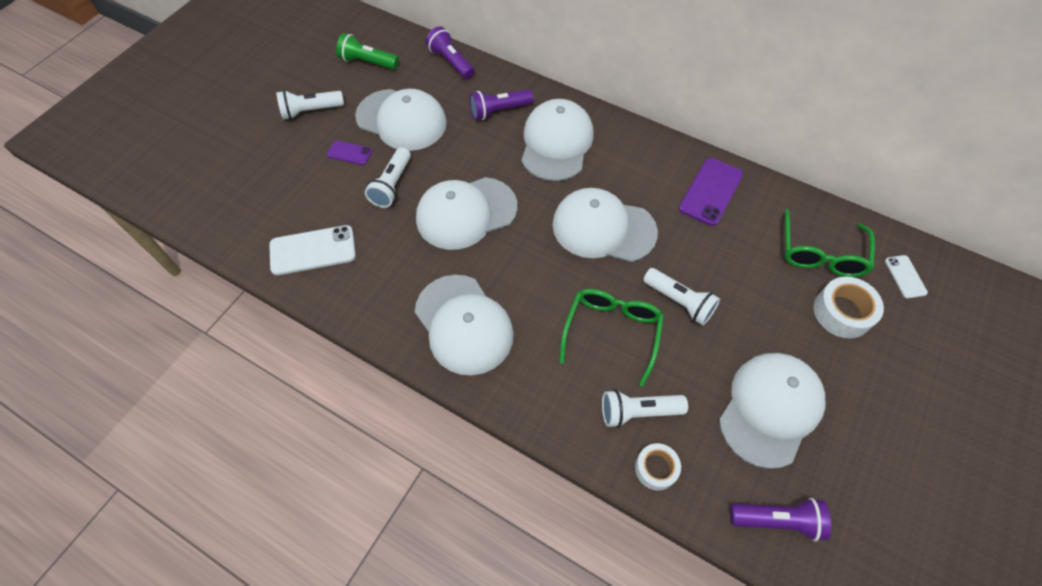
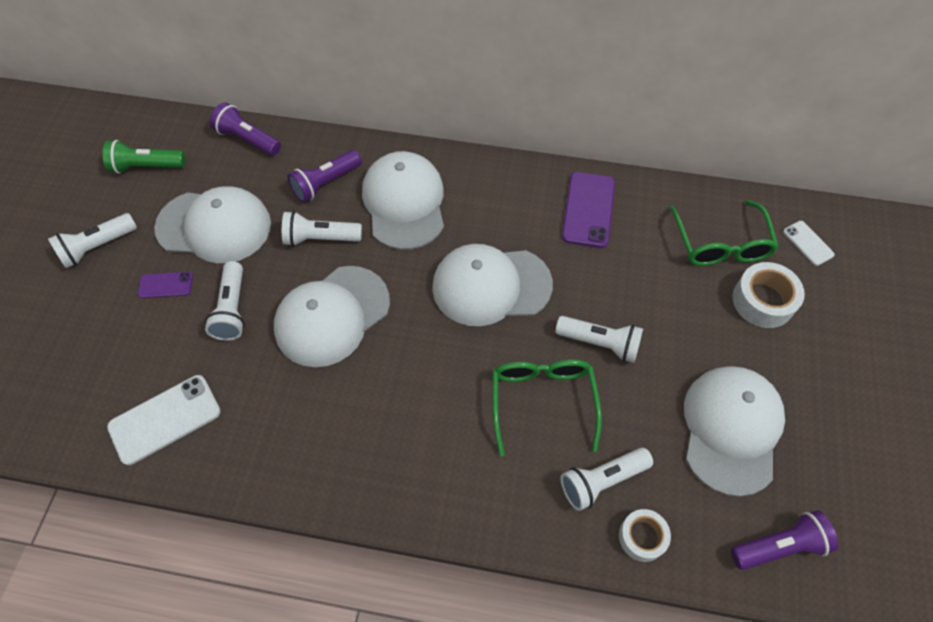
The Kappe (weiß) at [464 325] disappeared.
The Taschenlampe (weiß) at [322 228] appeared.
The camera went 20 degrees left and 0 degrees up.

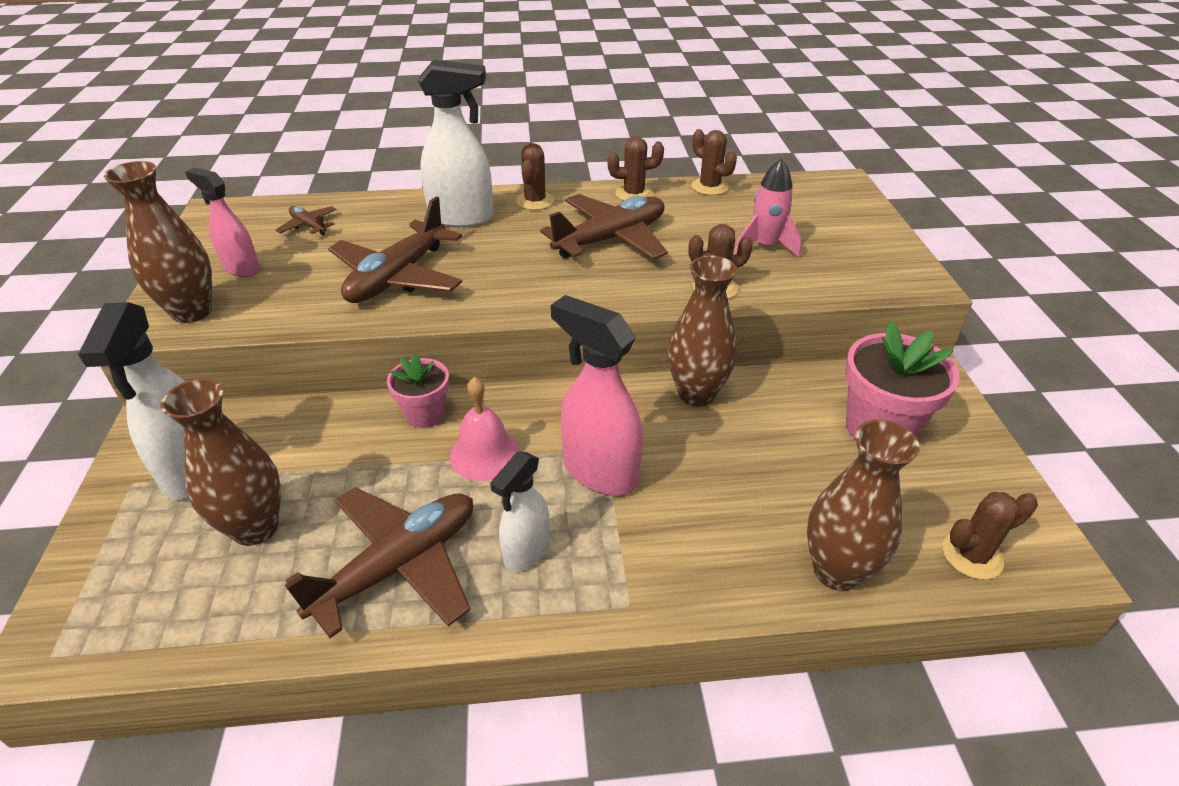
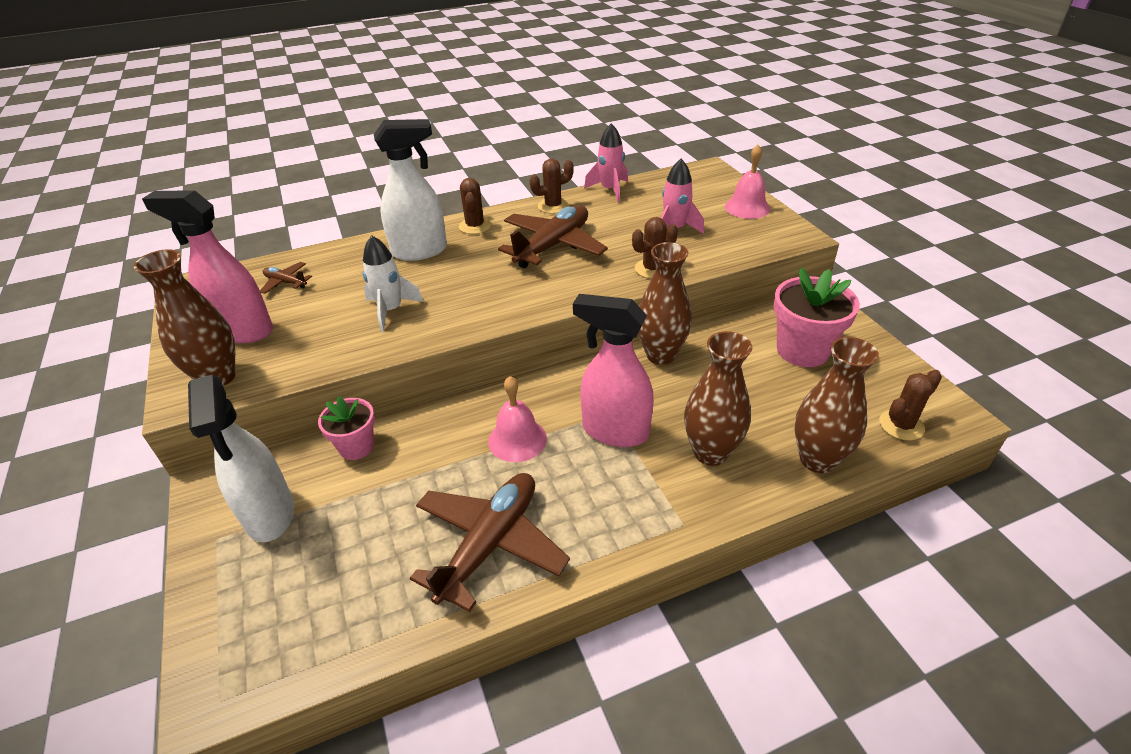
The Sprühflasche (weiß) at [520 511] disappeared.
The Glocke (rosa) at [747 182] appeared.
The Vase (braun) moved from [220 462] to [718 398].
The Blumentopf (rosa) moved from [418 390] to [346 428].
The Flugzeug (braun) at [395 249] was replaced by the Rakete (weiß) at [393 283].
The Kaktus (braun) at [714 162] was replaced by the Rakete (rosa) at [606 163].
The Sprühflasche (rosa) at [222 222] changed to 1.60 times the size.
The camera went 15 degrees left and 0 degrees up.

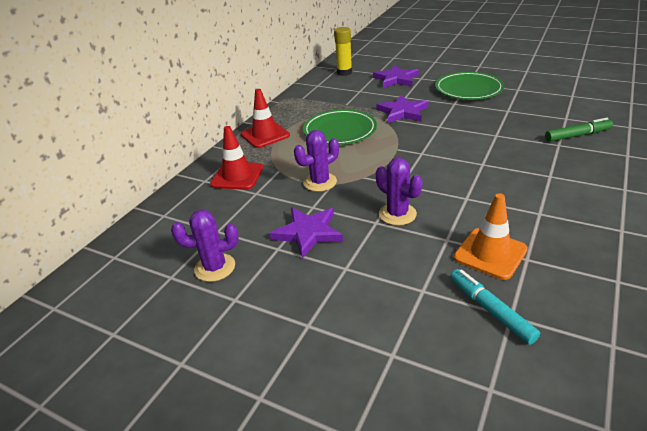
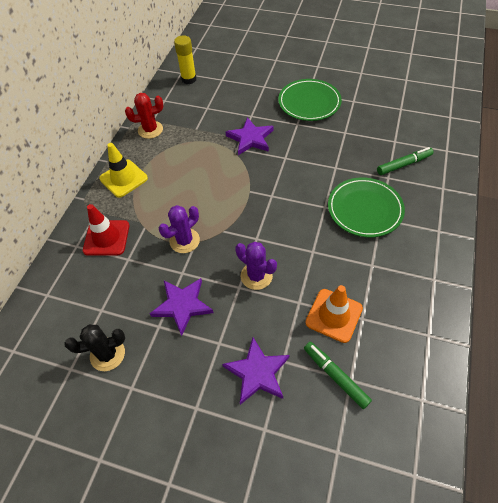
The Kaktus (rot) at [144 116] appeared.
The Teller (grün) moved from [340 127] to [366 207].
The Stern (lila) moved from [396 76] to [256 371].
The Kaktus (lila) at [204 246] became the Kaktus (schwarz) at [94 347].
The Leitkegel (rot) at [265 118] became the Leitkegel (gelb) at [123 170].
The Filzstift (türkis) at [495 307] became the Filzstift (grün) at [338 375].
The camera went 10 degrees left and 20 degrees up.

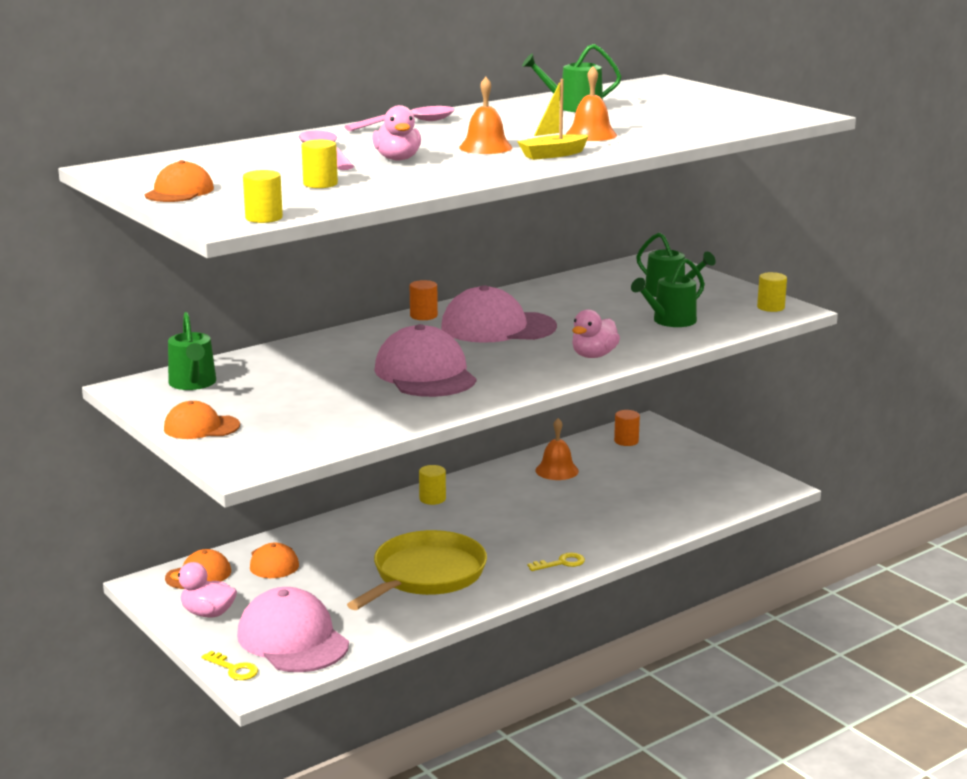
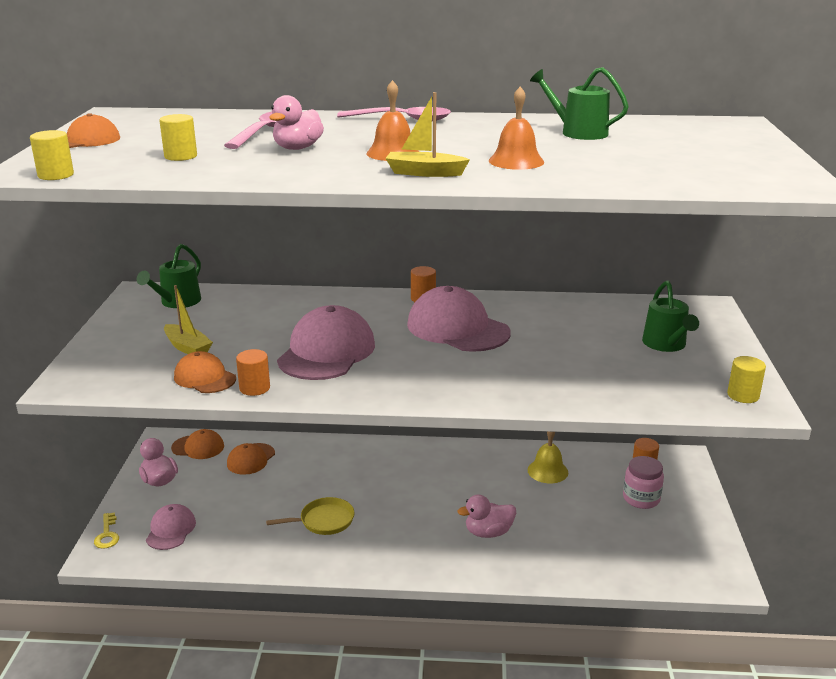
The Vollzylinder (gelb) at [432 485] disappeared.
The Schlüssel (gelb) at [556 562] disappeared.
The Gießkanne (grün) at [668 292] disappeared.
The Boot (gelb) at [188 319] appeared.
The Vollzylinder (orange) at [253 372] appeared.
The Einmachglas (rosa) at [643 482] appeared.
The Kappe (orange) moved from [202 420] to [205 372].
The Ente (rosa) moved from [596 333] to [486 516].
The Glocke (orange) at [557 449] became the Glocke (gelb) at [548 457].
The Kappe (rosa) at [293 629] changed to 0.56 times the size.
The Pfanne (gelb) at [417 570] changed to 0.53 times the size.
The camera went 40 degrees right and 5 degrees up.

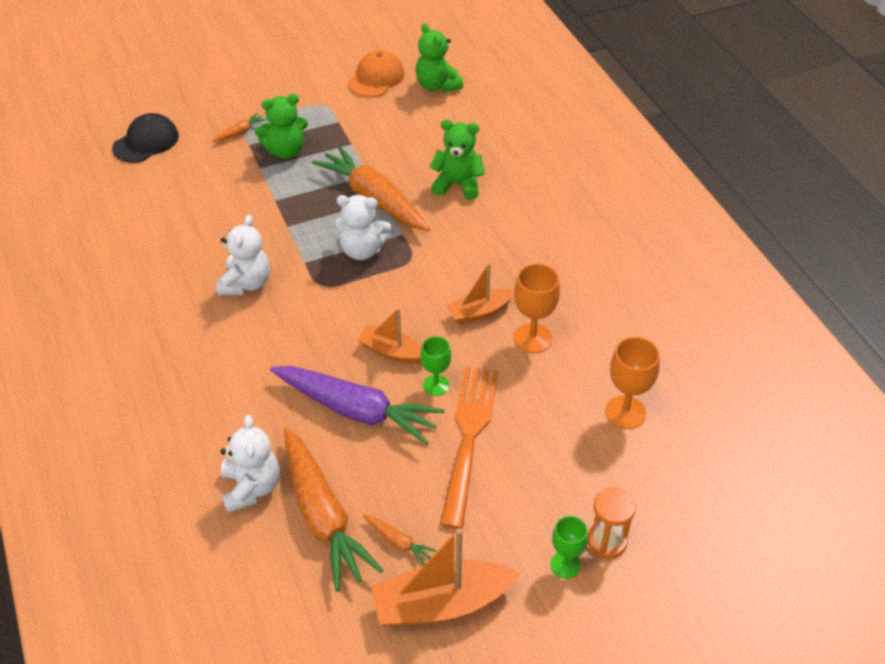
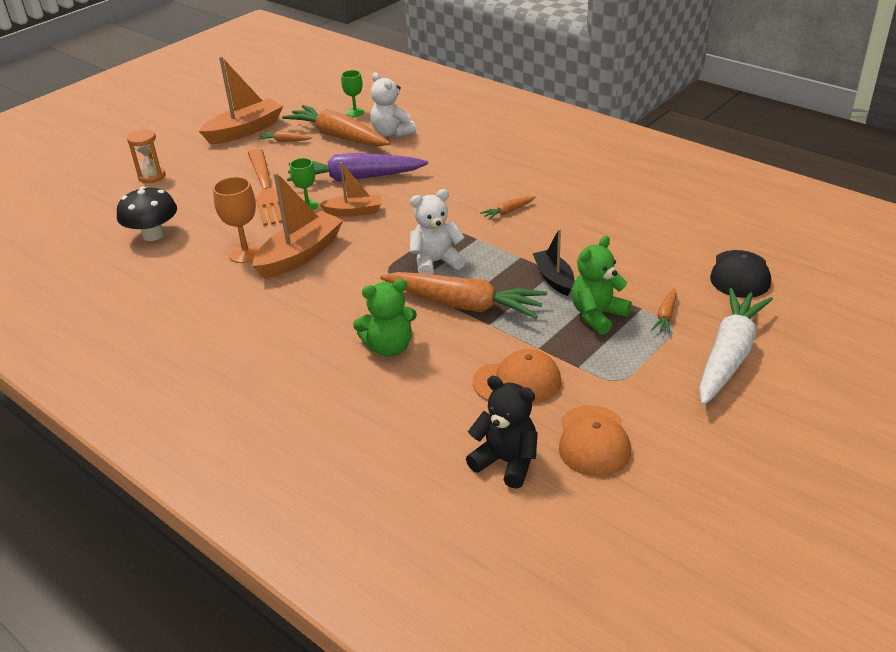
The Kappe (orange) at [517 376] appeared.
The Boot (schwarz) at [553 262] appeared.
The Karotte (weiß) at [736 346] appeared.
The Kelch (grün) moved from [569 547] to [352 93].
The Teddybär (weiß) at [243 255] was replaced by the Karotte (orange) at [508 208].
The Kelch (orange) at [632 383] was replaced by the Pilz (schwarz) at [147 214].
The Teddybär (grün) at [439 57] became the Teddybär (schwarz) at [502 432].
The Boot (orange) at [480 293] changed to 1.65 times the size.
The camera went 155 degrees right and 10 degrees down.

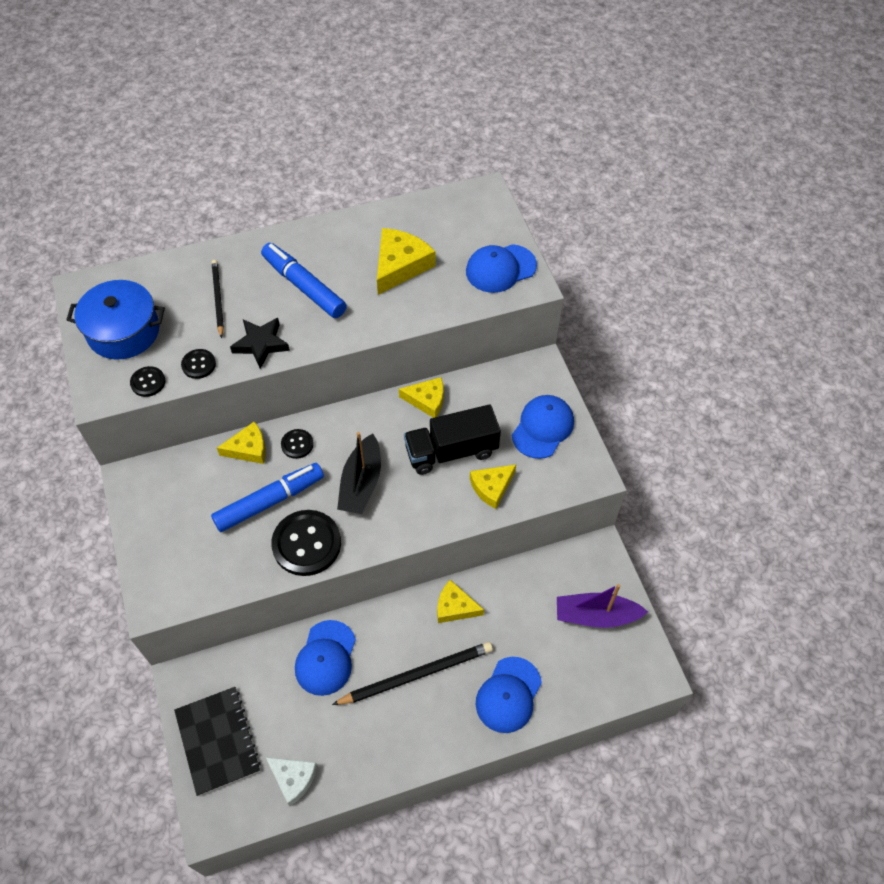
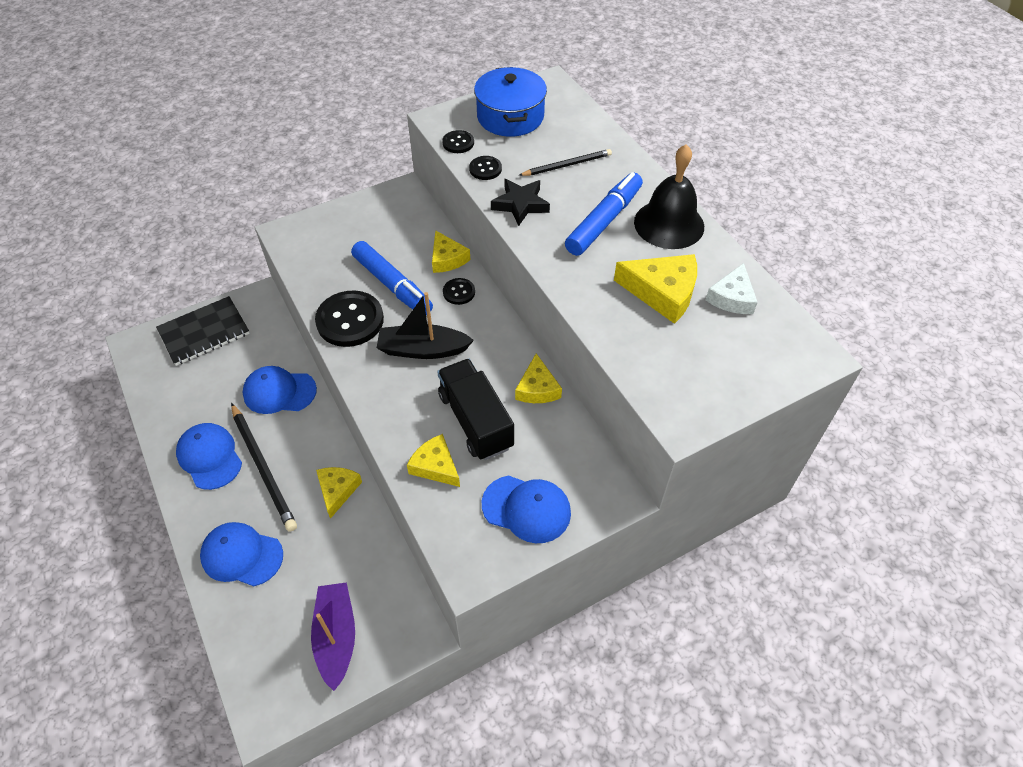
The Glocke (schwarz) at [669 196] appeared.
The Käse (weiß) moved from [291 781] to [732 288].
The Kappe (blau) moved from [501 268] to [209 456].
The camera went 80 degrees right and 5 degrees down.

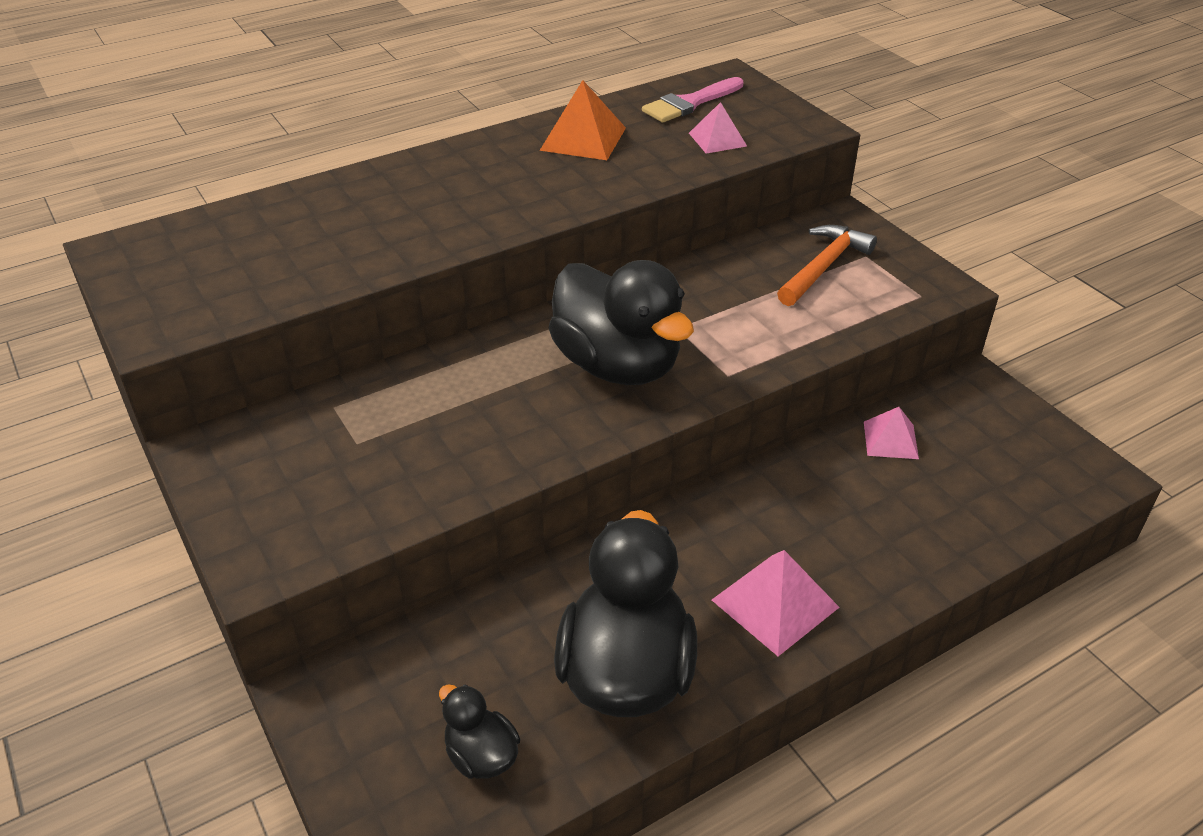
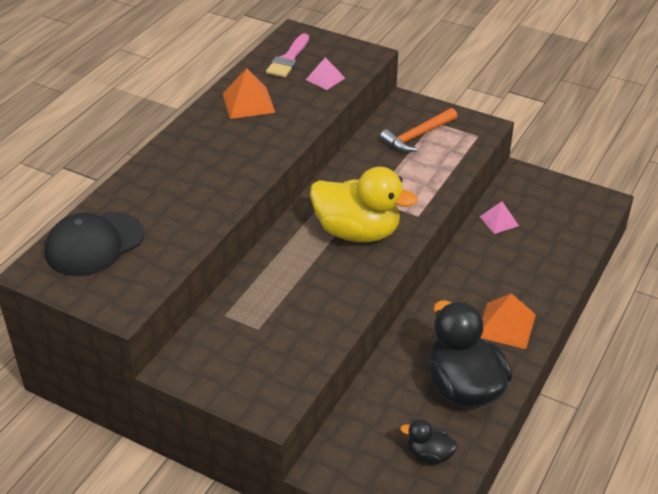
The Kappe (schwarz) at [94 244] appeared.
The Ente (schwarz) at [621 322] became the Ente (gelb) at [364 204].
The Pyramide (rosa) at [776 603] became the Pyramide (orange) at [508 321].
The Hammer (orange) at [827 265] turned 135 degrees counterclockwise.
The camera went 30 degrees left and 0 degrees up.

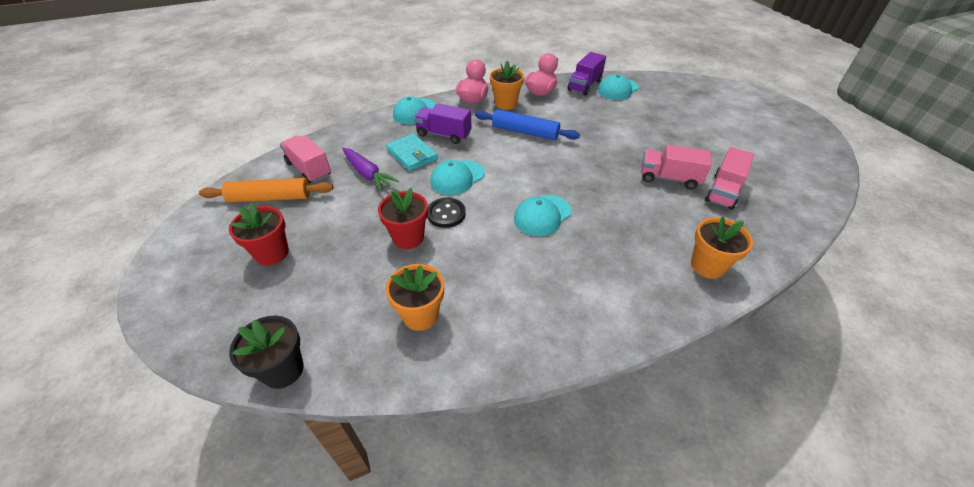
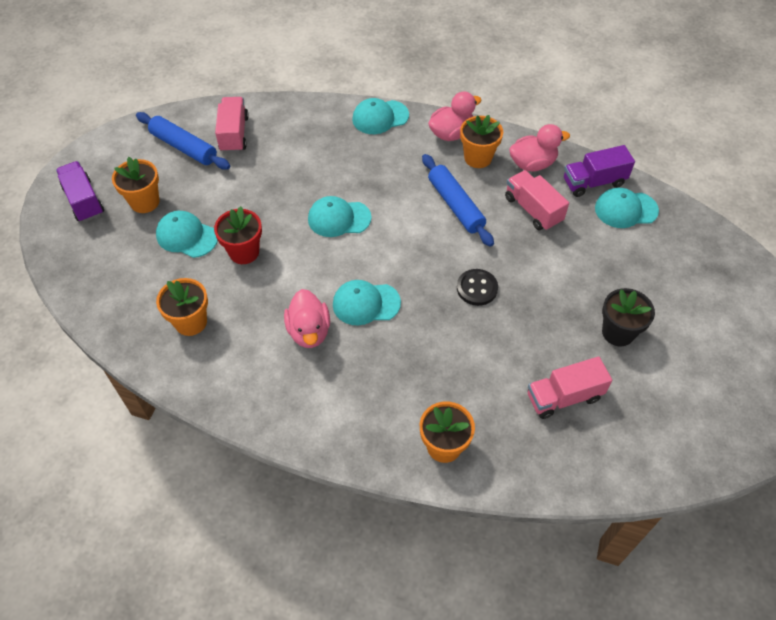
The Karotte (lila) at [370 170] disappeared.
The Geldbörse (türkis) at [412 152] disappeared.
The Kappe (türkis) at [187 234] appeared.
The Ente (rosa) at [307 318] appeared.
The Blumentopf (schwarz) moved from [266 352] to [628 317].
The Lastwagen (lila) moved from [443 123] to [80 191].
The Knopf (schwarz) moved from [446 213] to [477 287].
The Lastwagen (rosa) moved from [676 167] to [537 200].
The Nudelholz (orange) at [266 190] became the Nudelholz (blau) at [183 141].
The Blumentopf (rot) at [259 234] became the Blumentopf (orange) at [136 185].
The camera went 40 degrees right and 10 degrees up.

